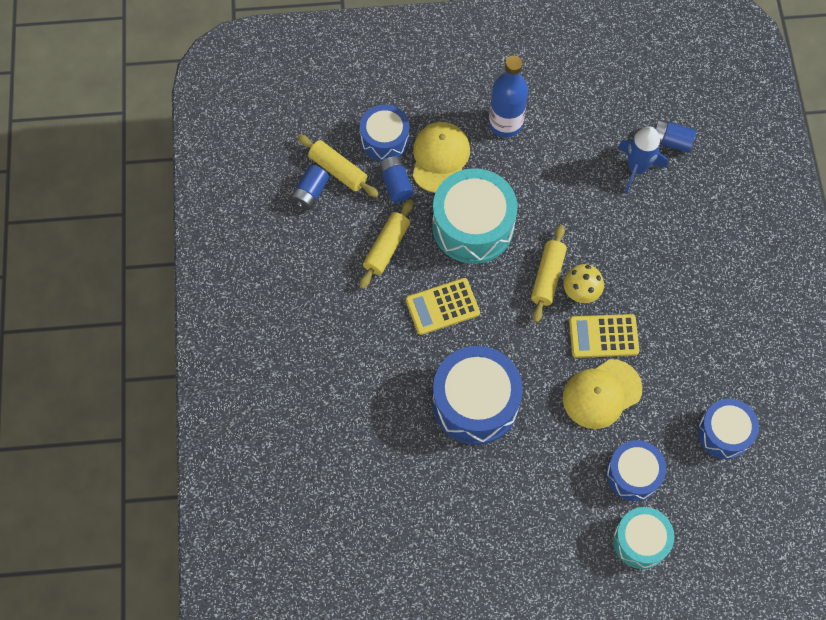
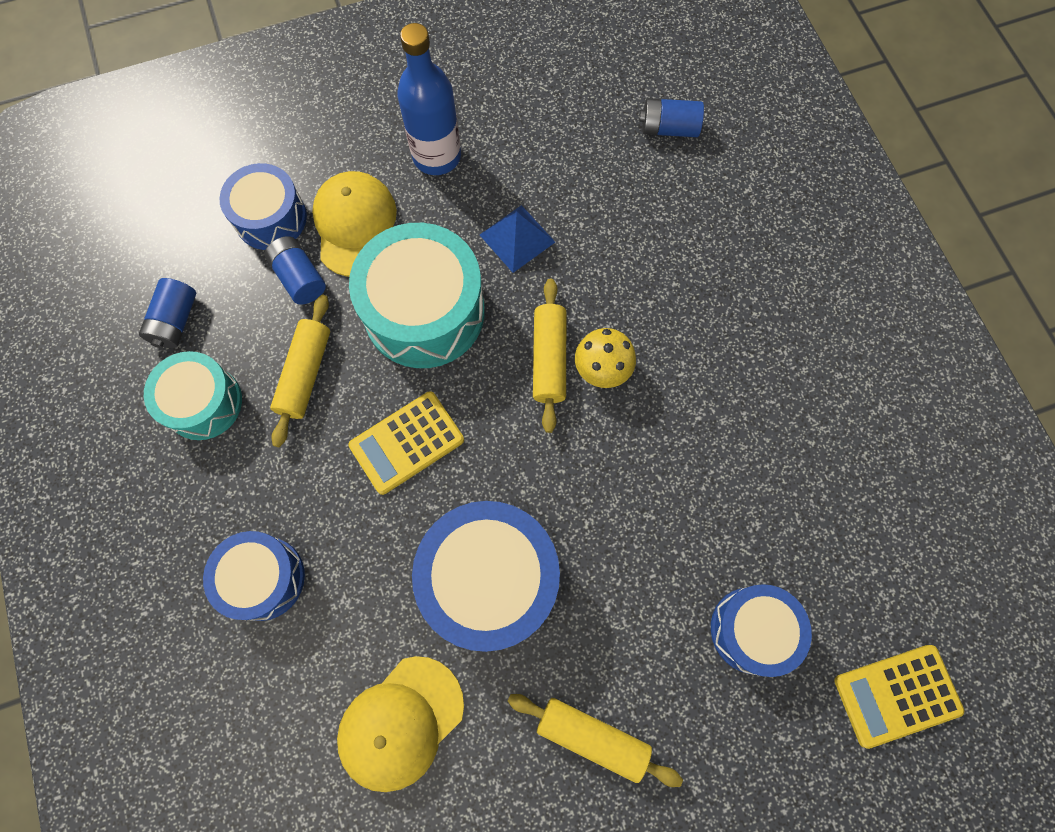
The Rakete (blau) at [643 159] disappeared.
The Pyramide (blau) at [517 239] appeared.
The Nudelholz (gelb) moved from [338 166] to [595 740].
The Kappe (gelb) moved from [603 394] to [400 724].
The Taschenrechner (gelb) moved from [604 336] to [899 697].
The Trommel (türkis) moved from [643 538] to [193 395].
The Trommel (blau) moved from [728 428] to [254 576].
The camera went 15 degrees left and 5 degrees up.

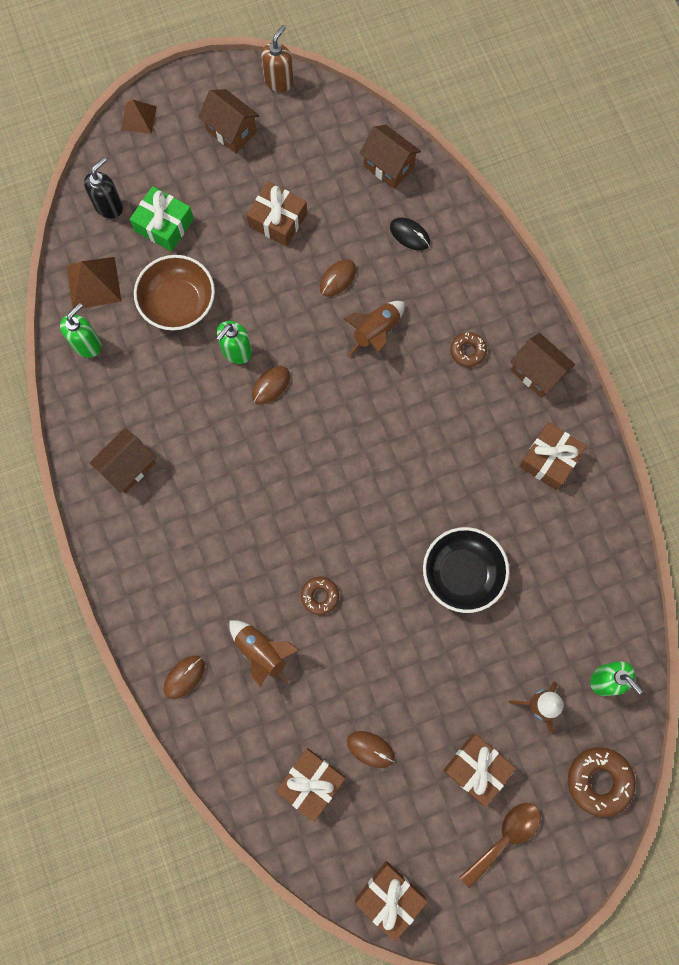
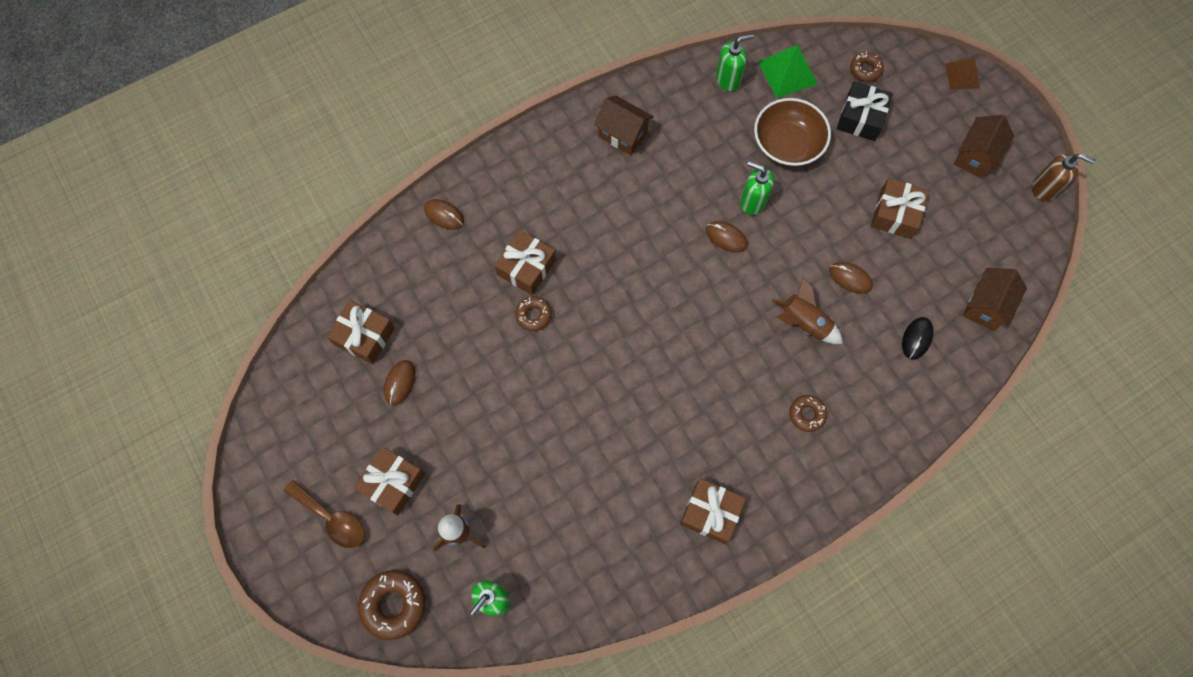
The Rakete (braun) at [264 653] disappeared.
The Schüssel (schwarz) at [466 570] disappeared.
The Haus (braun) at [542 365] disappeared.
The Geschenk (braun) moved from [391 901] to [525 262].
The Seifenspender (schwarz) at [103 188] was replaced by the Donut (braun) at [867 67].
The Pyramide (braun) at [93 283] became the Pyramide (grün) at [788 71].
The Geschenk (grün) at [162 219] became the Geschenk (schwarz) at [865 111].
The Seifenspender (grün) at [81 330] turned 45 degrees counterclockwise.
The camera went 80 degrees right and 5 degrees down.

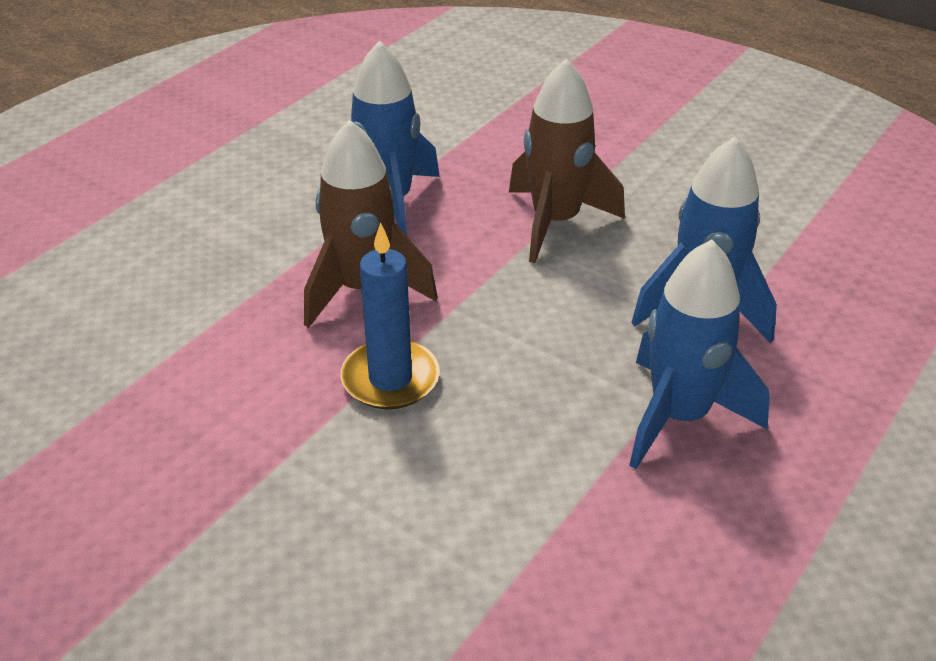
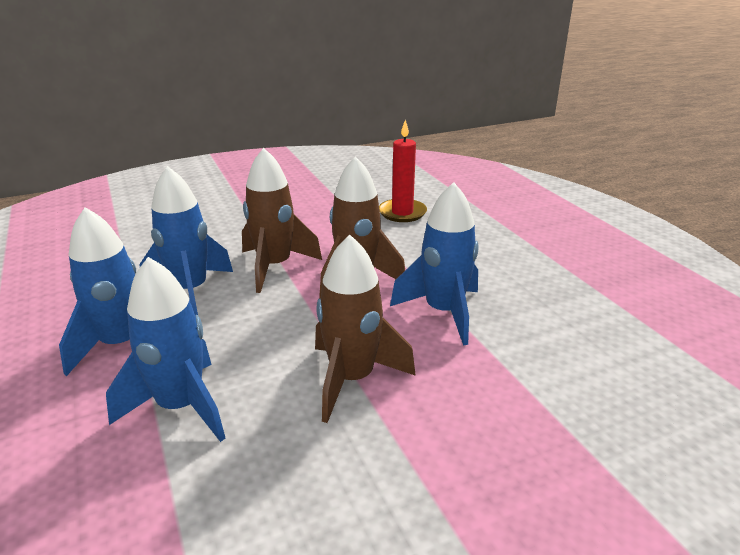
The Rakete (blau) at [186 240] appeared.
The Kerze (rot) at [403 170] appeared.
The Kerze (blau) at [390 315] was replaced by the Rakete (braun) at [282 220].
The camera went 120 degrees right and 10 degrees down.

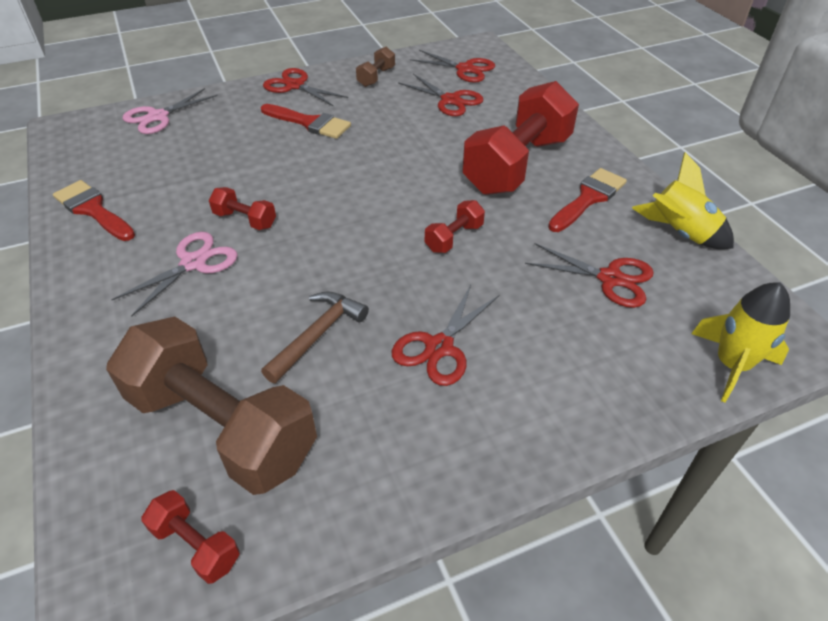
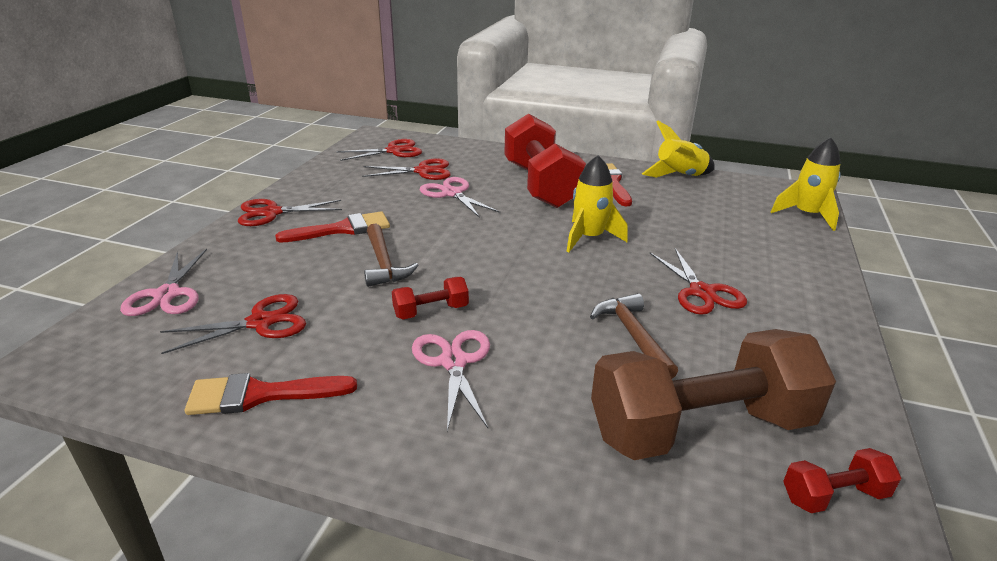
The Hantel (braun) at [375 67] disappeared.
The Hammer (braun) at [391 255] appeared.
The Schere (rosa) at [460 197] appeared.
The Schere (rot) moved from [589 275] to [233 324].
The Hantel (rot) at [455 226] was replaced by the Rakete (gelb) at [597 204].
The camera went 50 degrees left and 15 degrees down.

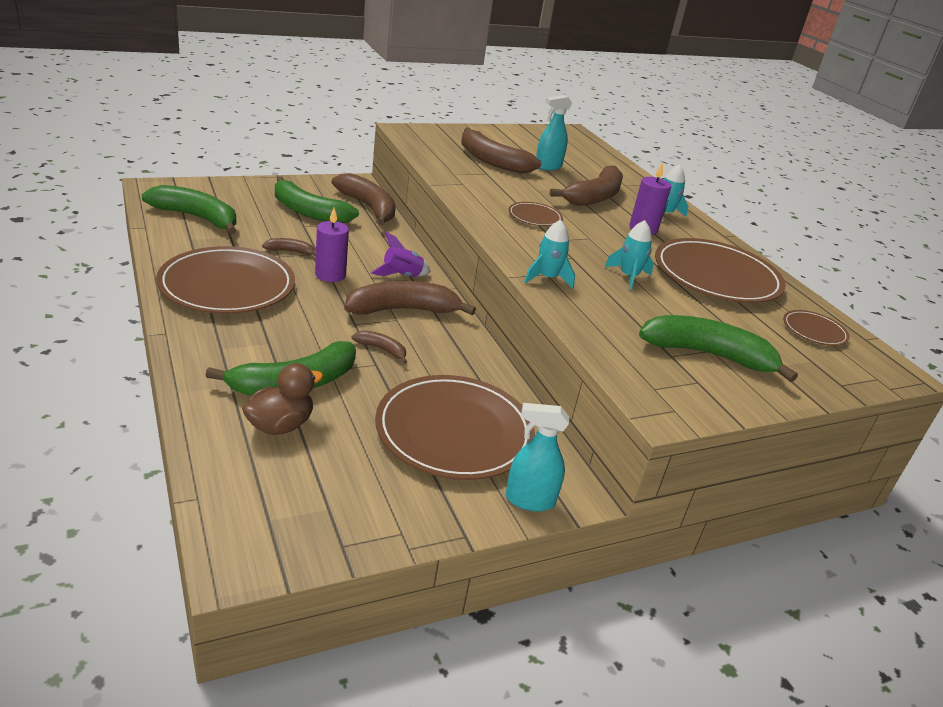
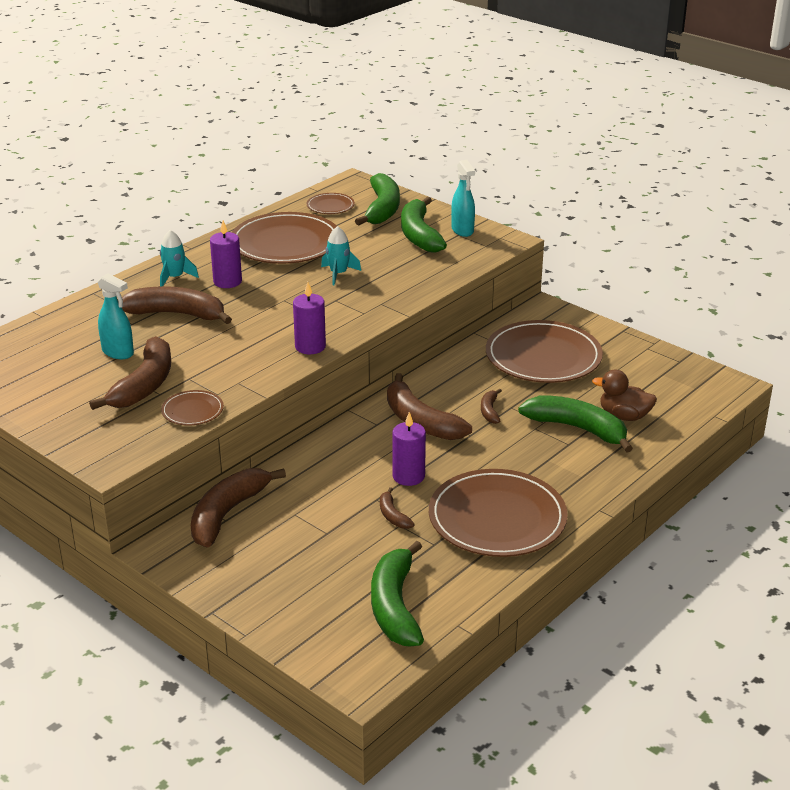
The Rakete (lila) at [401 254] disappeared.
The Rakete (türkis) at [549 254] disappeared.
The Kerze (lila) at [309 318] appeared.
The Banane (grün) moved from [317 199] to [377 199].
The Sprühflasche (türkis) moved from [537 457] to [463 198].
The Teller (braun) moved from [535 214] to [192 407].
The camera went 110 degrees left and 0 degrees up.

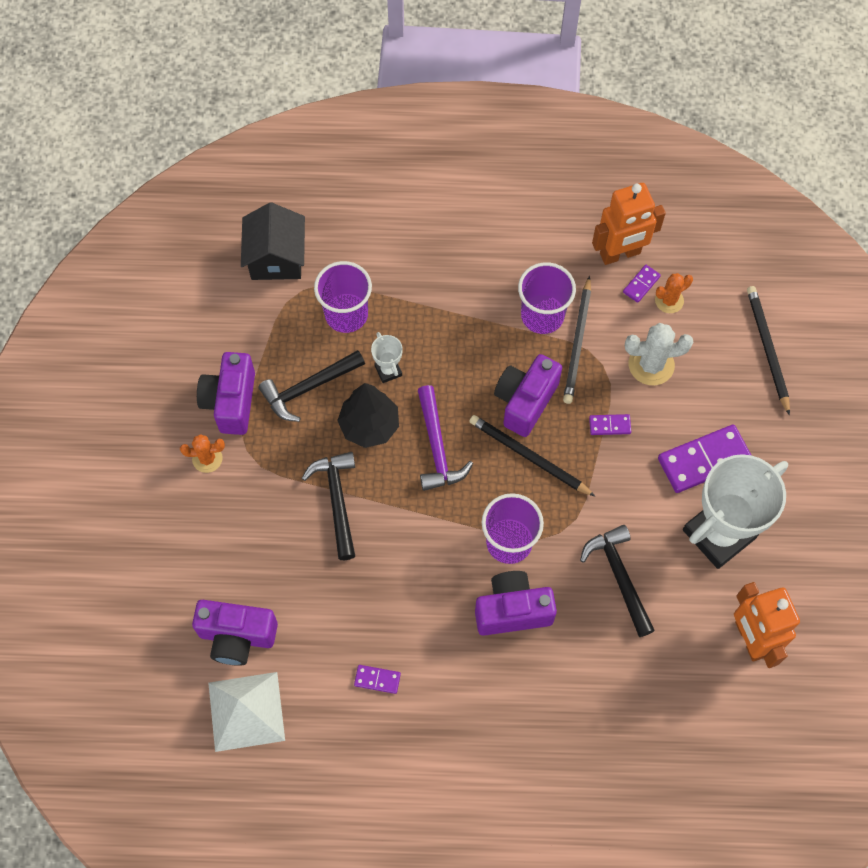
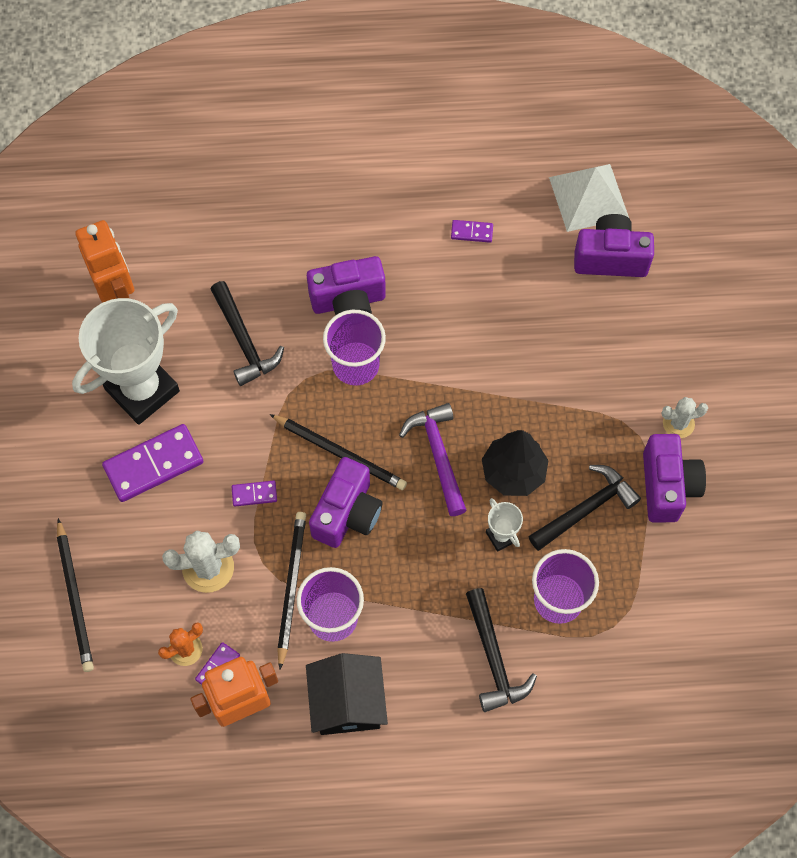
The Haus (schwarz) moved from [273 241] to [347 694].
The Hammer (schwarz) moved from [328 506] to [501 650].
The Kaktus (orange) at [202 453] became the Kaktus (weiß) at [685 417].
The camera went 175 degrees right and 0 degrees up.

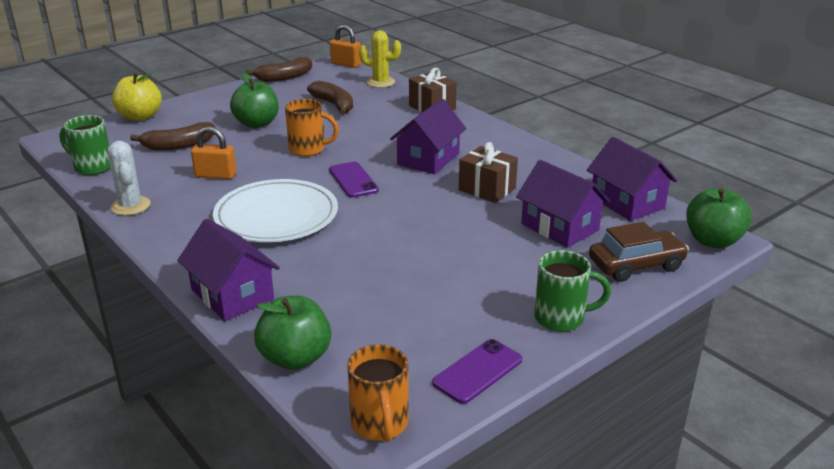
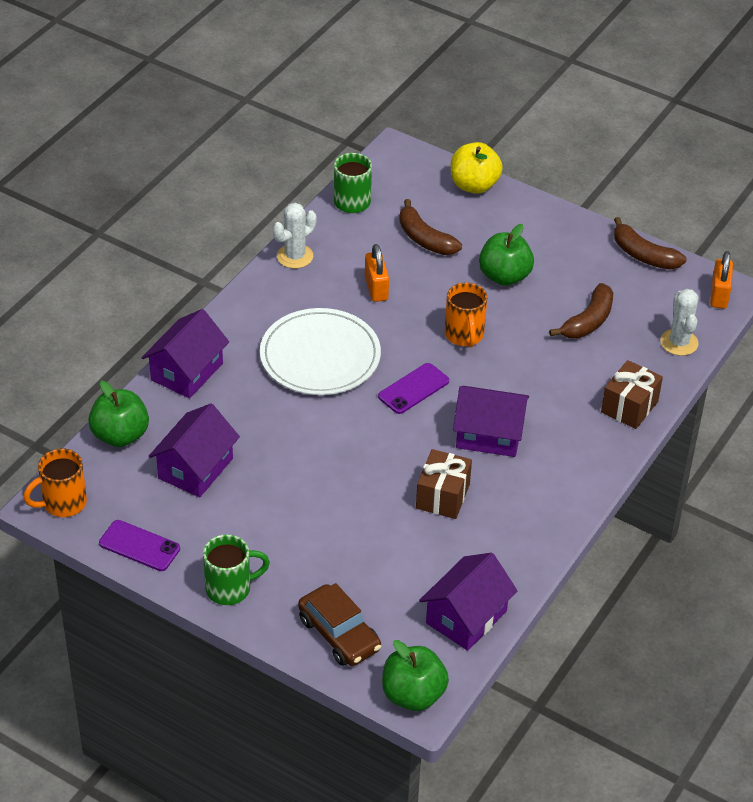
The Haus (lila) moved from [563 204] to [194 450].
The Kaktus (gelb) at [380 59] became the Kaktus (weiß) at [679 322].
The Tasse (grün) at [572 291] turned 90 degrees counterclockwise.
The camera went 70 degrees right and 15 degrees up.

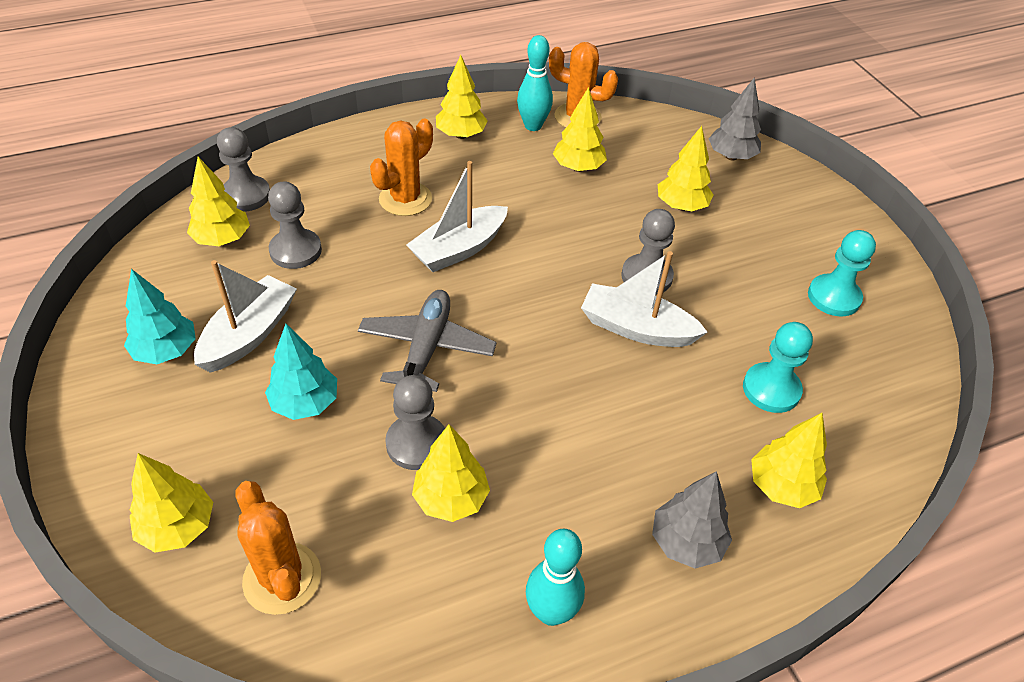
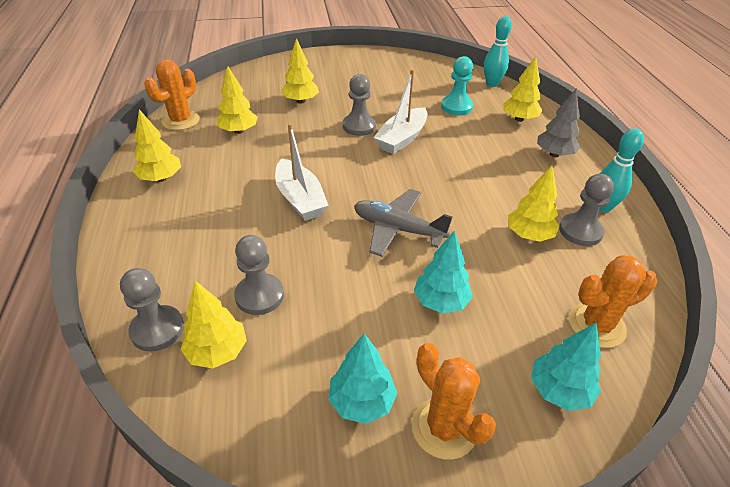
The Boot (weiß) at [245 316] disappeared.
The Baum (grau) at [735 119] disappeared.
The Bauer (türkis) at [842 273] disappeared.
The Kaktus (orange) moved from [401 167] to [454 401].
The Bauer (grau) moved from [415 422] to [586 210].
The Bowlingkegel (türkis) moved from [535 83] to [498 51].
The Baum (gelb) at [171 503] became the Baum (türkis) at [566 366].
The camera went 75 degrees left and 5 degrees down.

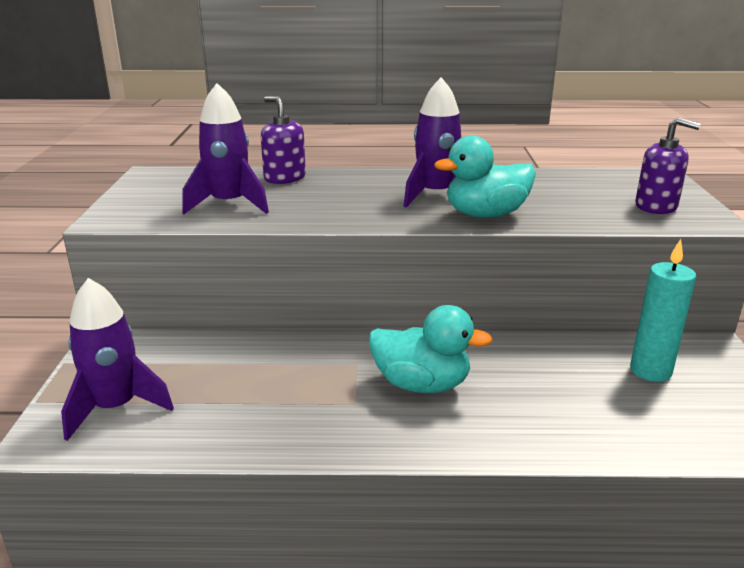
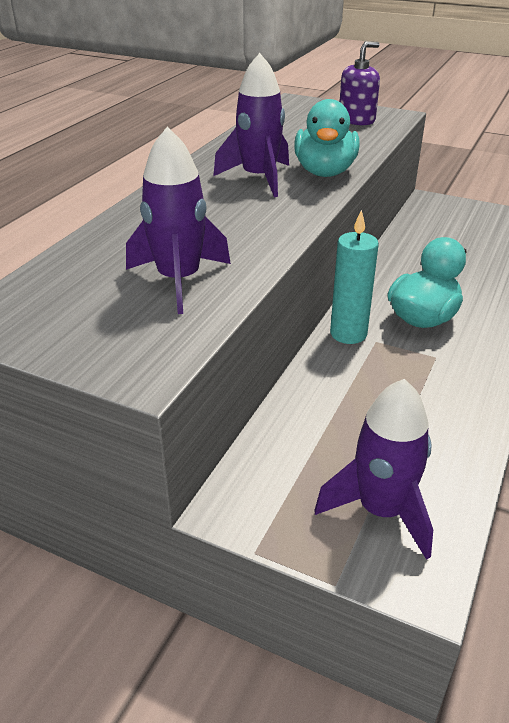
The Seifenspender (lila) at [283 140] disappeared.
The Kerze (türkis) moved from [663 310] to [354 277].
The camera went 65 degrees left and 10 degrees up.

